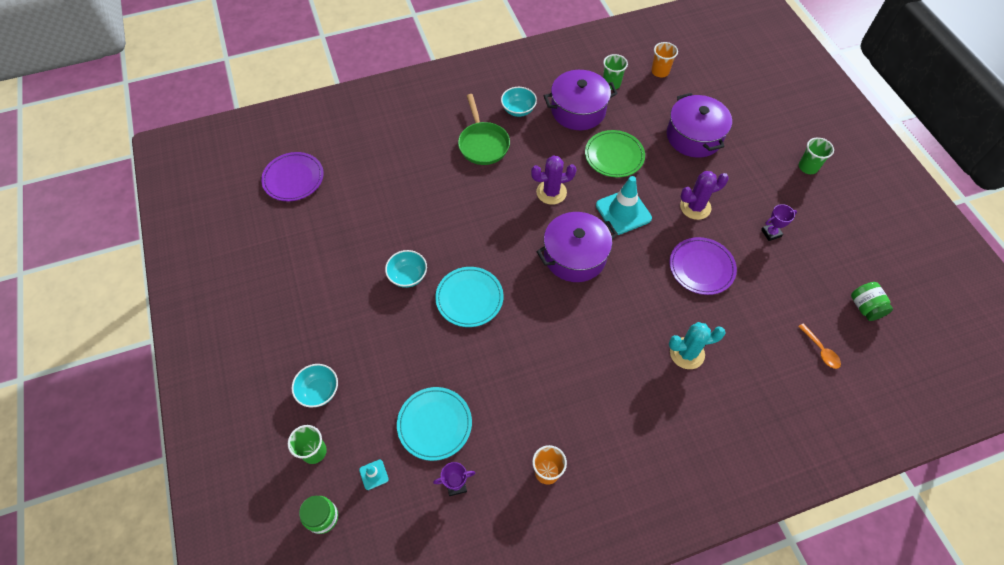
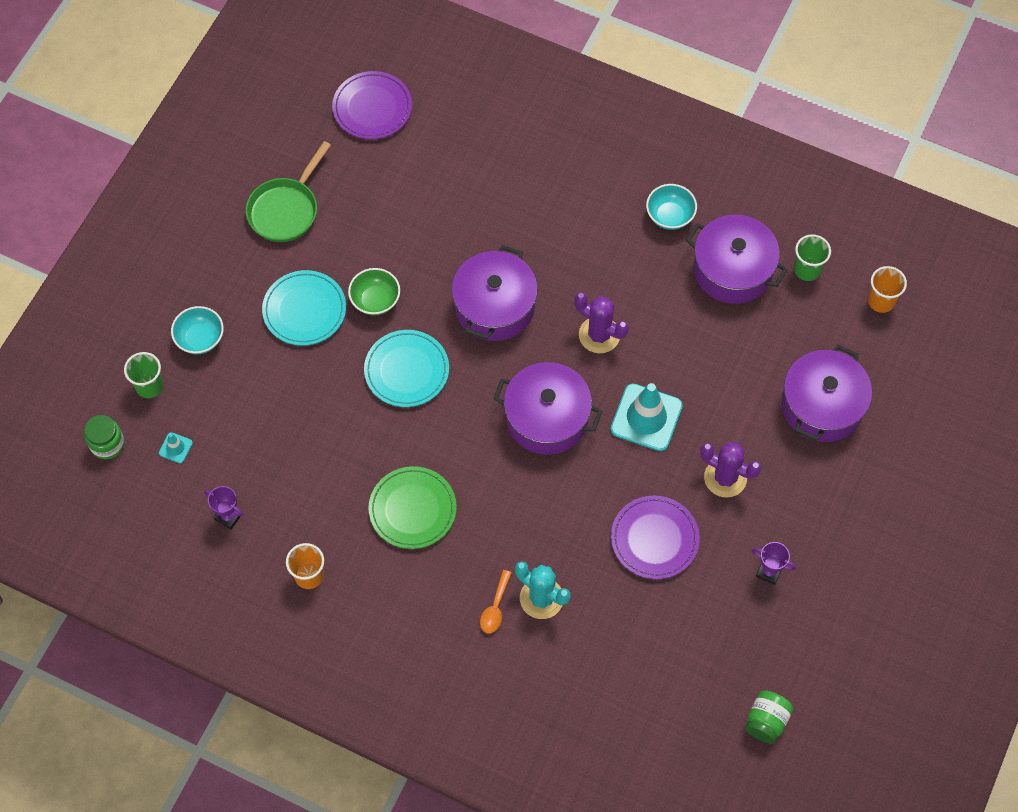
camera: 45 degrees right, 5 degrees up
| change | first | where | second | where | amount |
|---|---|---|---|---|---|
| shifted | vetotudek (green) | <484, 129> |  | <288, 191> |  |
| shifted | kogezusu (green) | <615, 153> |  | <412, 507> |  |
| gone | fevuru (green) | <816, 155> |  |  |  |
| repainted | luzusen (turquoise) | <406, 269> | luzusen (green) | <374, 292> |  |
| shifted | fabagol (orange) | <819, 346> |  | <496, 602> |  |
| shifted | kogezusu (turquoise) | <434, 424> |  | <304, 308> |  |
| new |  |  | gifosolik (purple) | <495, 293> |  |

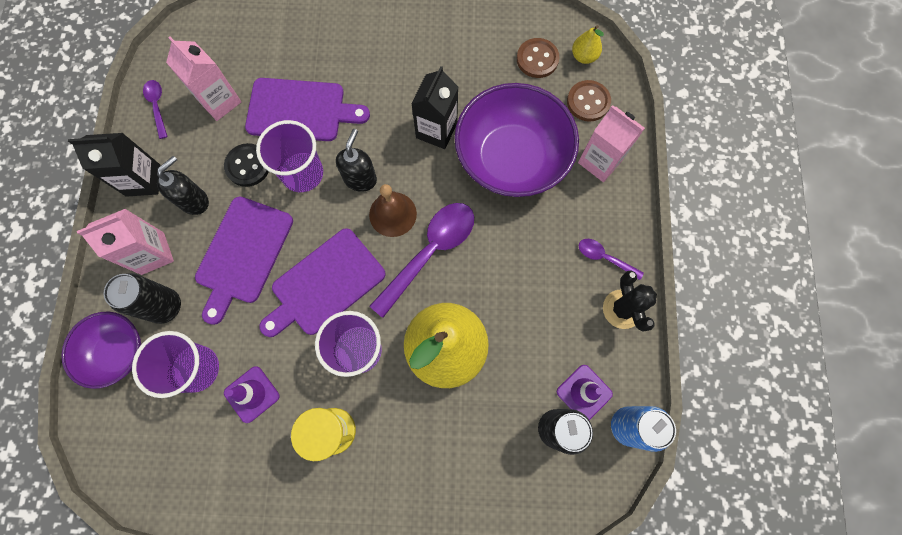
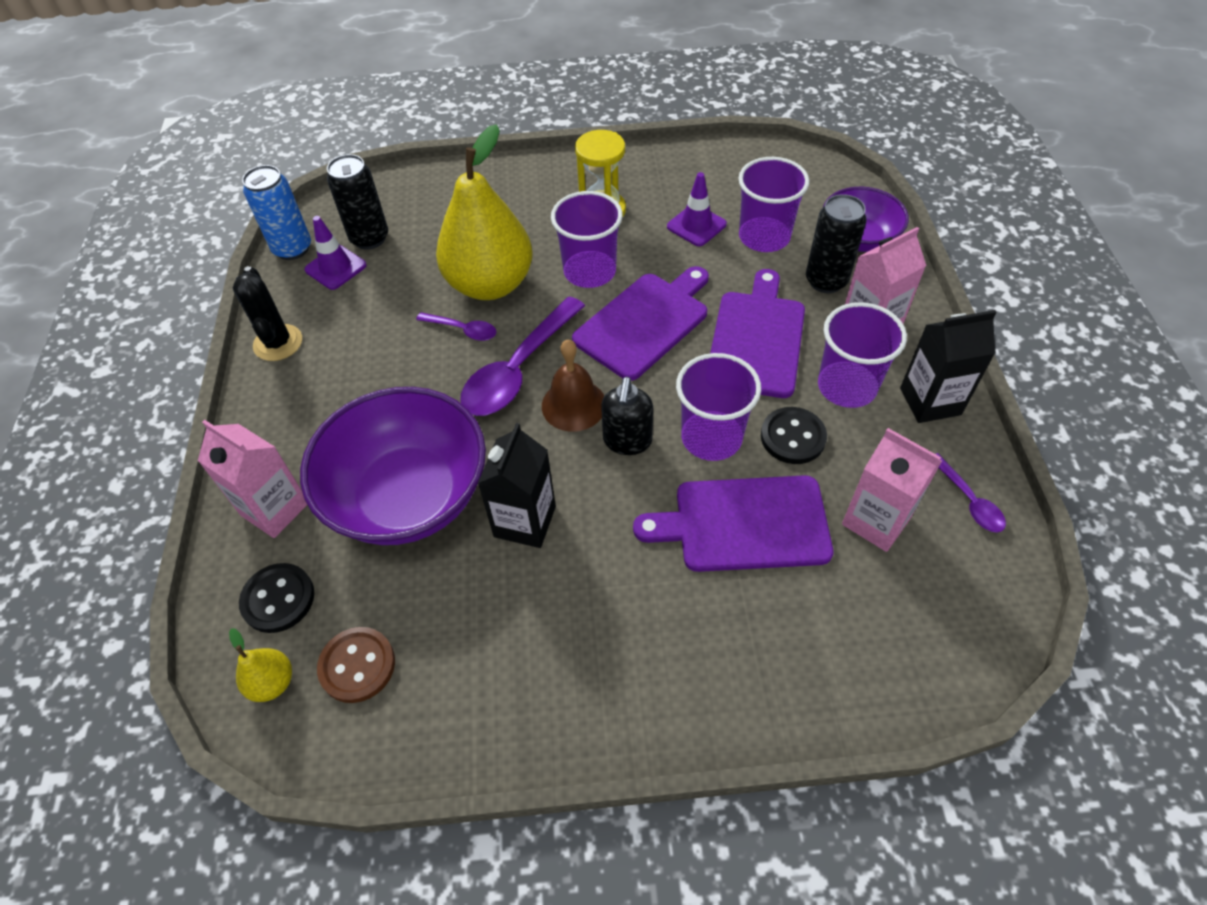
camera: 175 degrees right, 20 degrees down
| change | first | where | second | where | amount |
|---|---|---|---|---|---|
| repainted | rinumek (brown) | <589, 101> | rinumek (black) | <276, 598> |  |
| swapped | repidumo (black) | <183, 185> | fevuru (purple) | <862, 355> |  |
| shifted | fabagol (purple) | <611, 259> |  | <456, 326> |  |

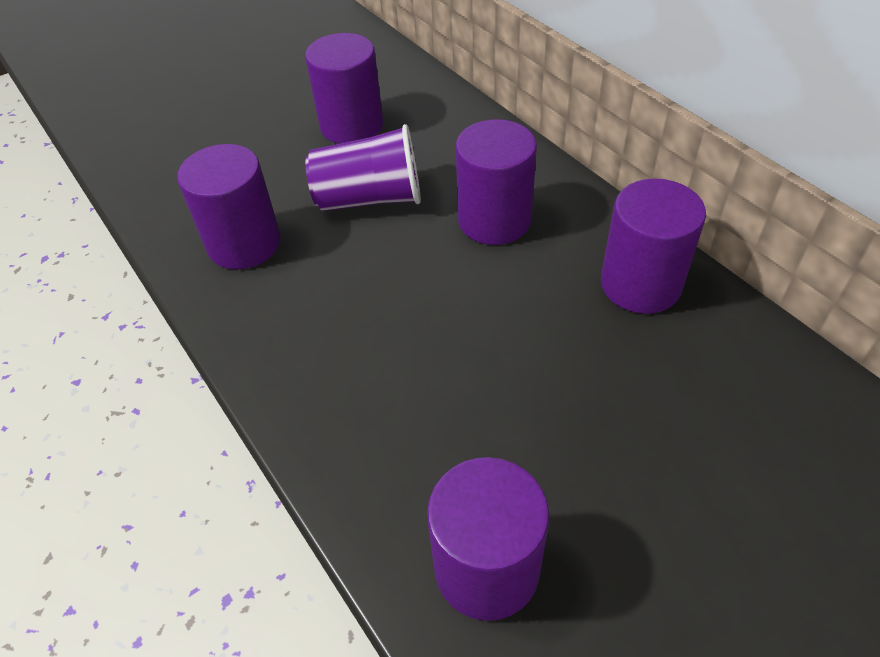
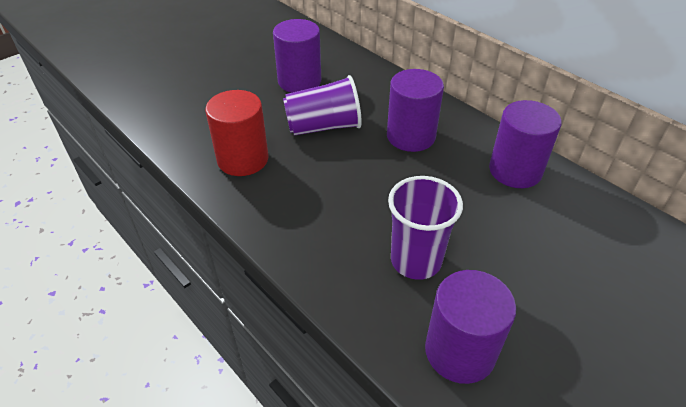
camera: 10 degrees left, 5 degrees down
| change | first | where | second | where | amount |
|---|---|---|---|---|---|
| repainted | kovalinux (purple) | <229, 206> | kovalinux (red) | <237, 133> |  |
| new |  |  | fevuru (purple) | <425, 228> |  |

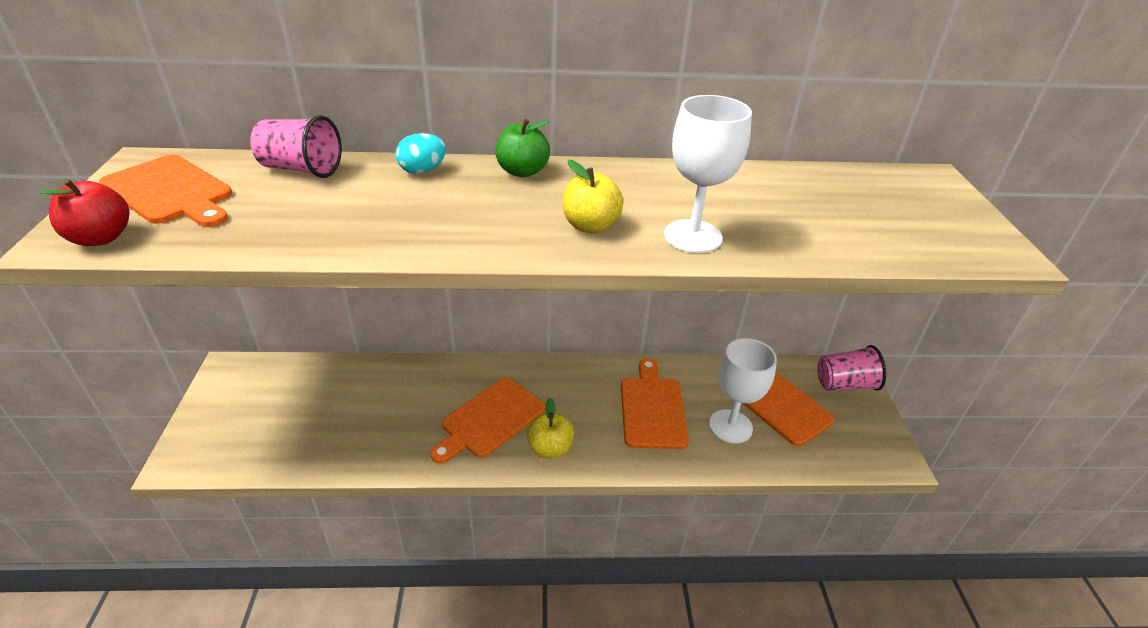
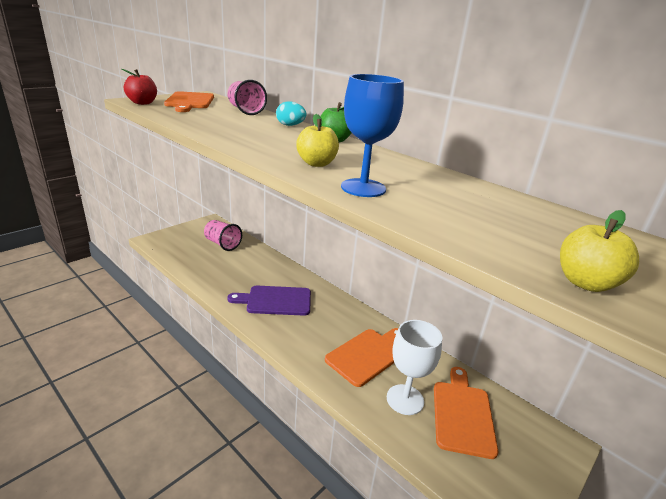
camera: 45 degrees right, 10 degrees down
| change | first | where | second | where | amount |
|---|---|---|---|---|---|
| repainted | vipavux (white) | <708, 174> | vipavux (blue) | <372, 135> |  |
| shifted | fevuru (pink) | <851, 368> |  | <223, 235> |  |
| repainted | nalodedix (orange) | <487, 421> | nalodedix (purple) | <269, 301> |  |
| shifted | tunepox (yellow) | <550, 428> |  | <599, 251> |  |

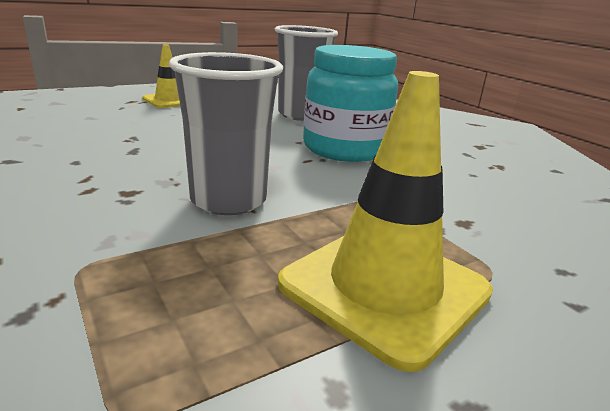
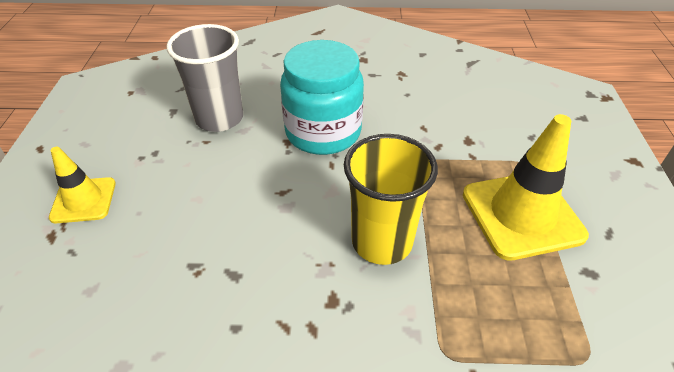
camera: 55 degrees left, 20 degrees up
| change | first | where | second | where | amount |
|---|---|---|---|---|---|
| repainted | fevuru (grey) | <226, 133> | fevuru (yellow) | <391, 199> |  |

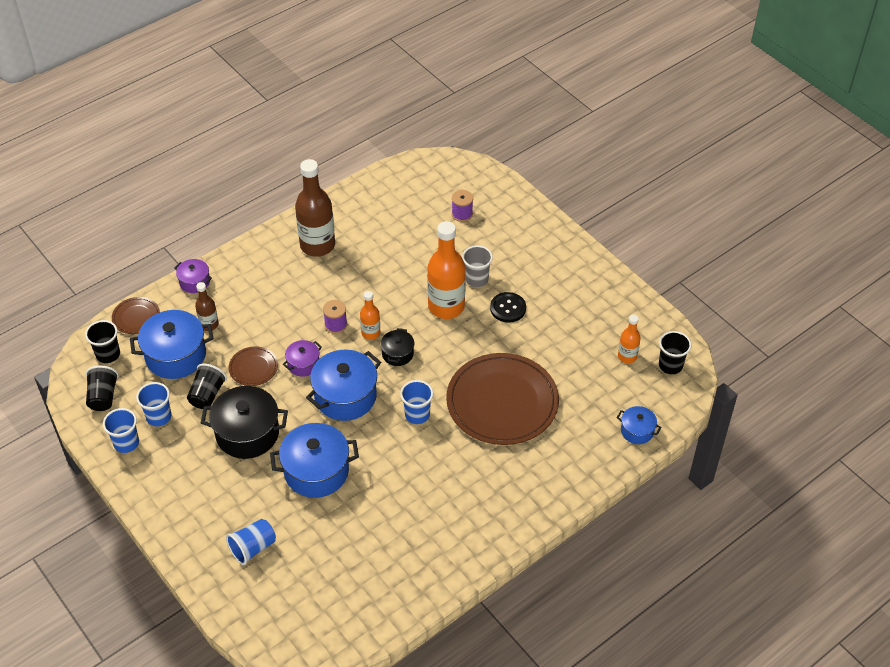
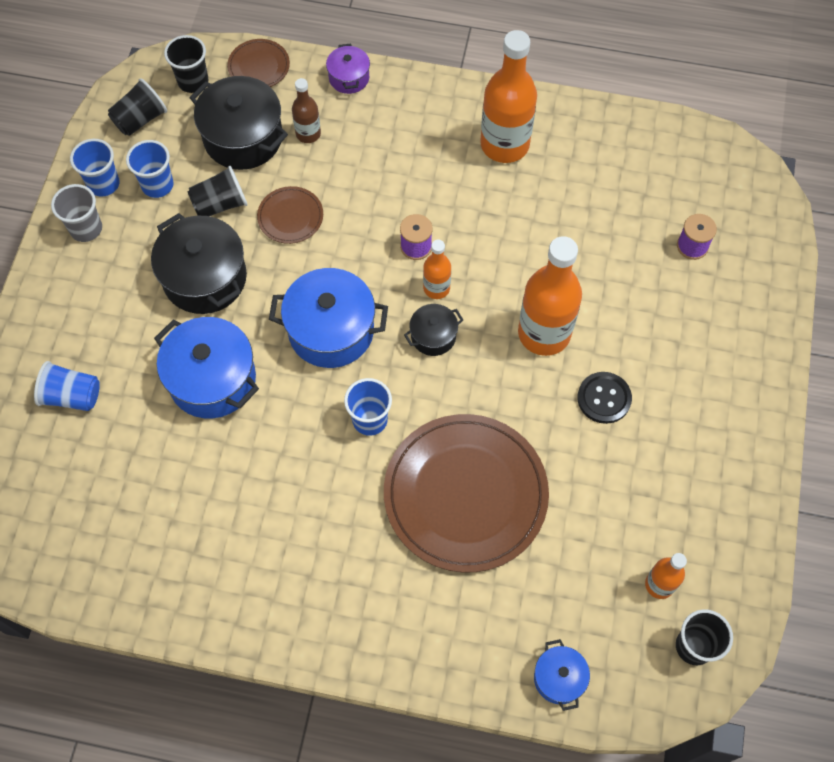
camera: 50 degrees right, 15 degrees up
| change | first | where | second | where | amount |
|---|---|---|---|---|---|
| repainted | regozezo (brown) | <315, 208> | regozezo (orange) | <508, 96> |  |
| shifted | fevuru (grey) | <477, 266> |  | <76, 213> |  |
| repainted | gifosolik (blue) | <171, 344> | gifosolik (black) | <238, 123> |  |
| gone | gifosolik (purple) | <302, 358> |  |  |  |

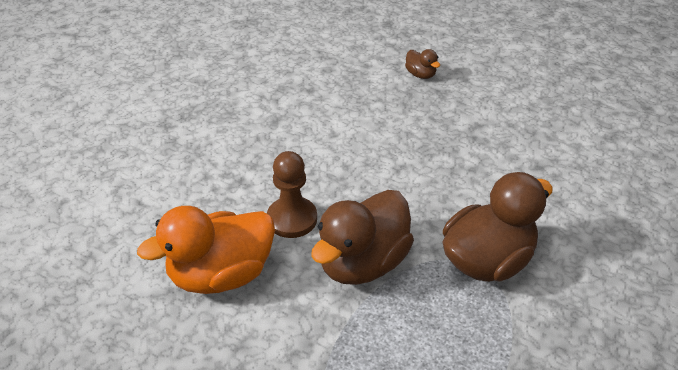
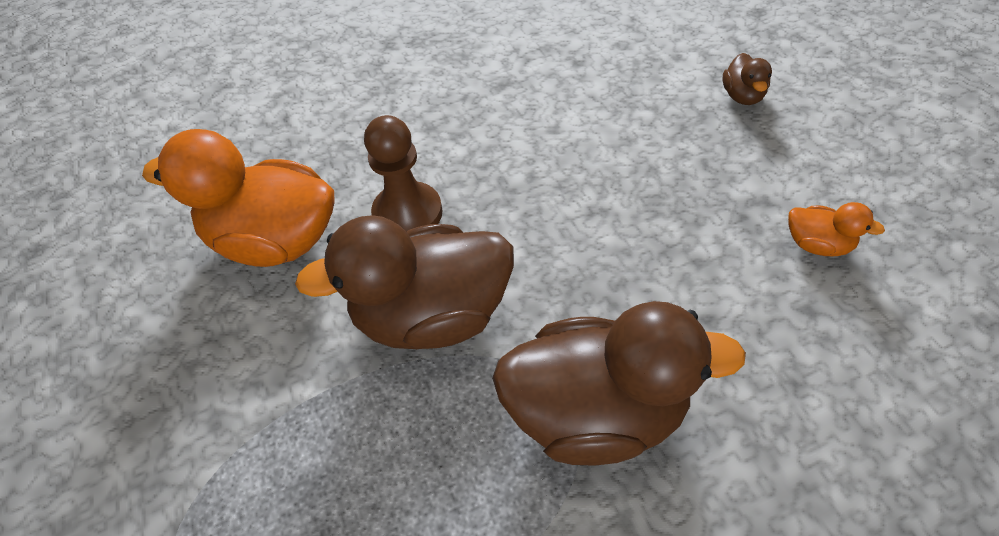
camera: 40 degrees right, 10 degrees up
| change | first | where | second | where | amount |
|---|---|---|---|---|---|
| new |  |  | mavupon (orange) | <836, 229> |  |

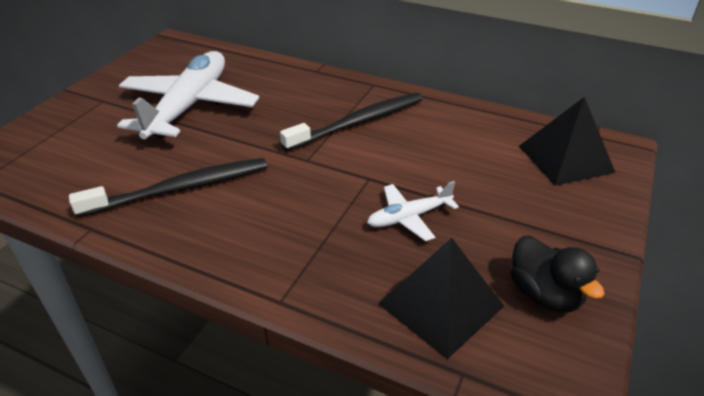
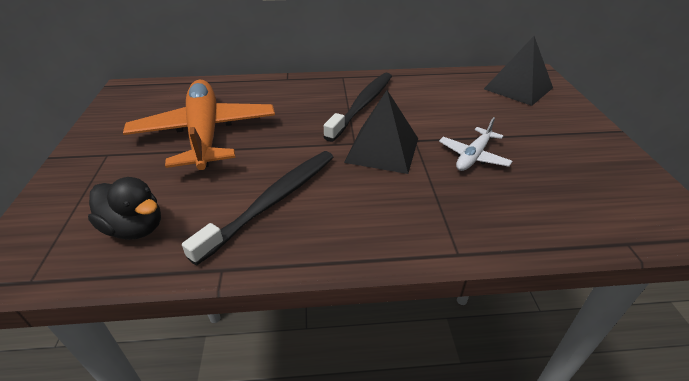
camera: 30 degrees left, 0 degrees up
| change | first | where | second | where | amount |
|---|---|---|---|---|---|
| repainted | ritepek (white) | <188, 95> | ritepek (orange) | <199, 125> |  |
| shifted | mavupon (black) | <558, 274> |  | <124, 208> |  |
| shifted | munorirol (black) | <441, 298> |  | <381, 132> |  |

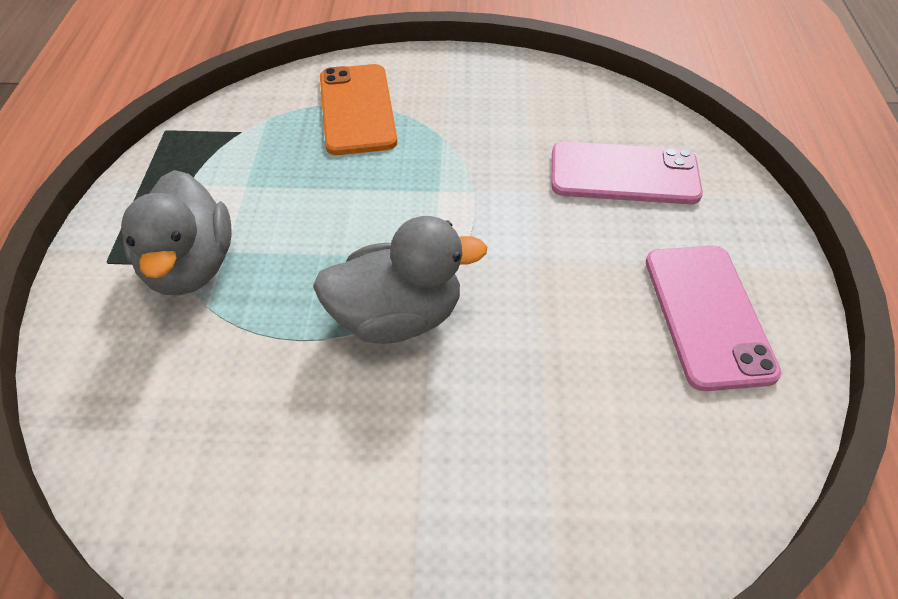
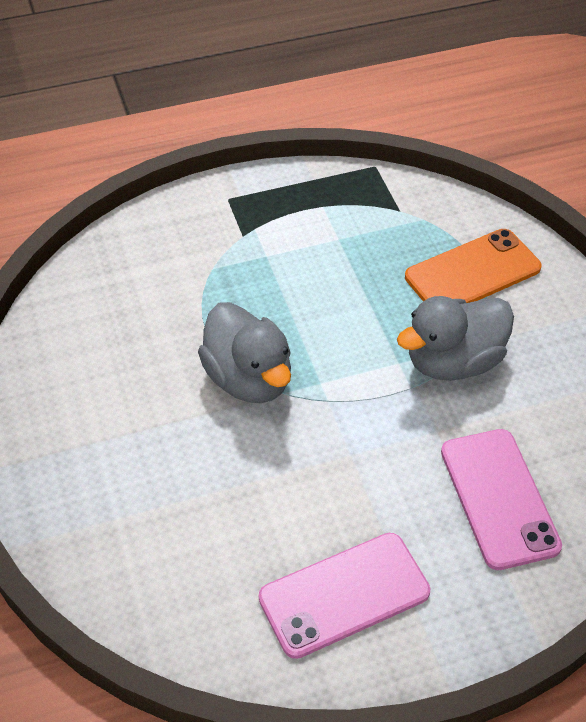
camera: 70 degrees right, 0 degrees up
| change | first | where | second | where | amount |
|---|---|---|---|---|---|
| shifted | mavupon (grey) | <176, 232> |  | <455, 338> |  |

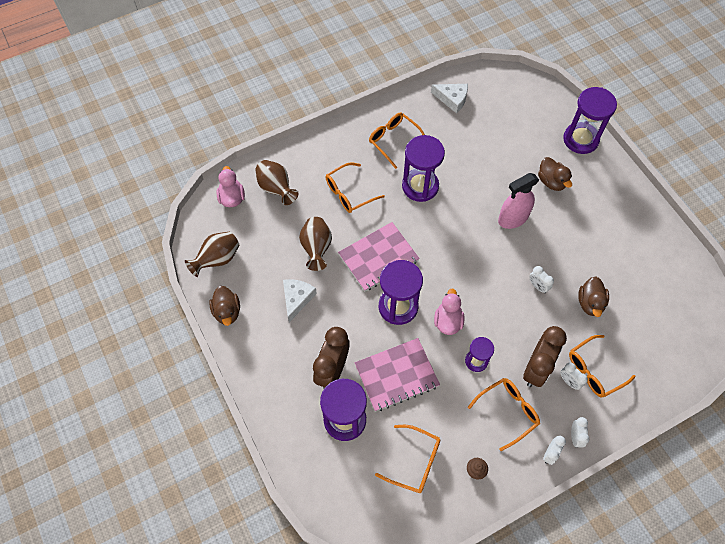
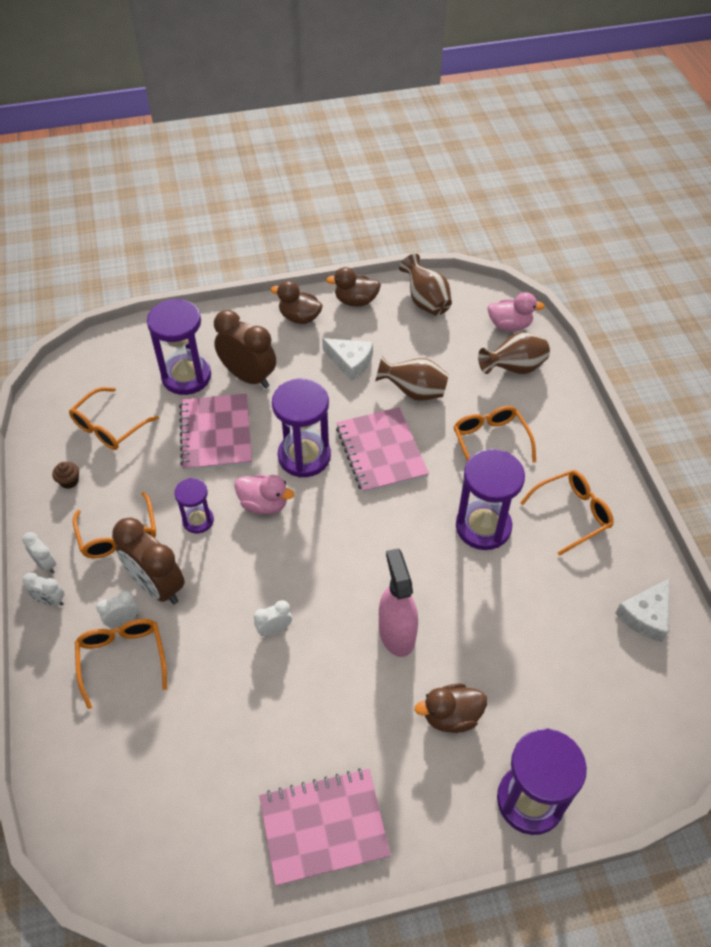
camera: 105 degrees right, 10 degrees down
| change | first | where | second | where | amount |
|---|---|---|---|---|---|
| shifted | mavupon (brown) | <593, 297> |  | <297, 302> |  |
| new |  |  | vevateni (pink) | <325, 827> |  |

